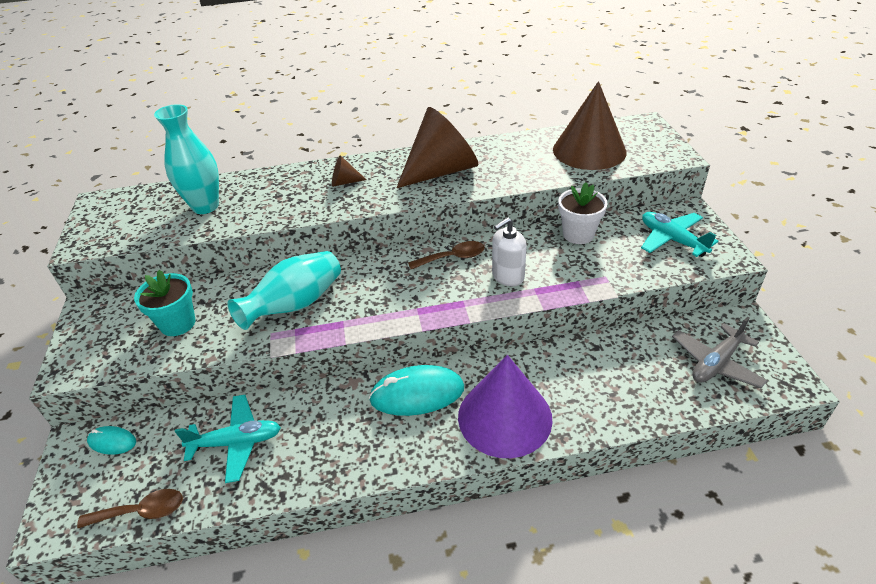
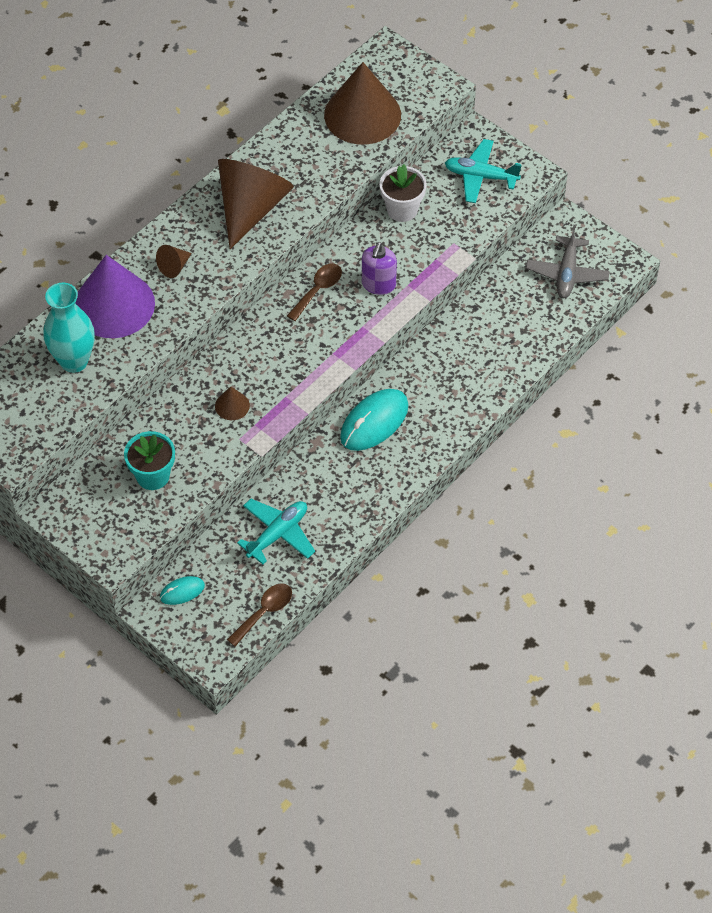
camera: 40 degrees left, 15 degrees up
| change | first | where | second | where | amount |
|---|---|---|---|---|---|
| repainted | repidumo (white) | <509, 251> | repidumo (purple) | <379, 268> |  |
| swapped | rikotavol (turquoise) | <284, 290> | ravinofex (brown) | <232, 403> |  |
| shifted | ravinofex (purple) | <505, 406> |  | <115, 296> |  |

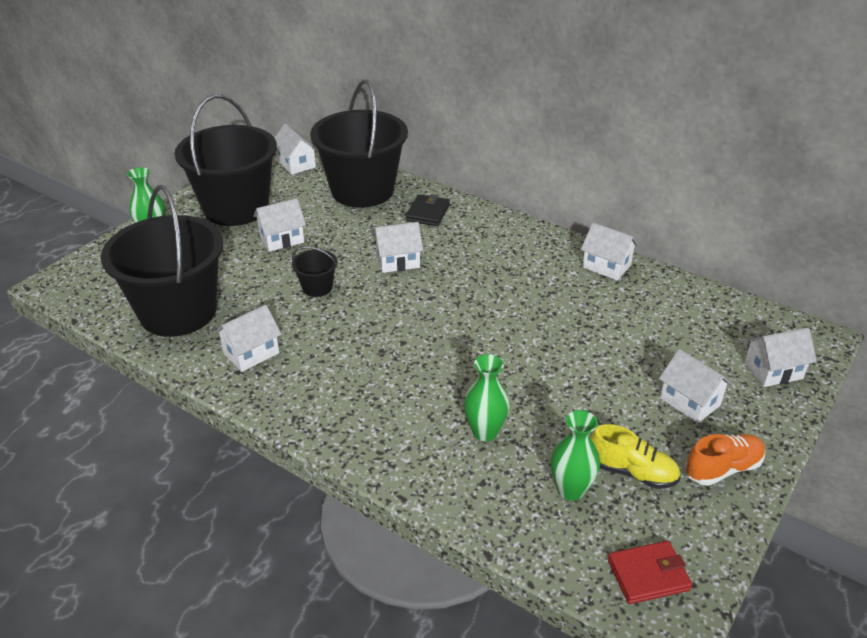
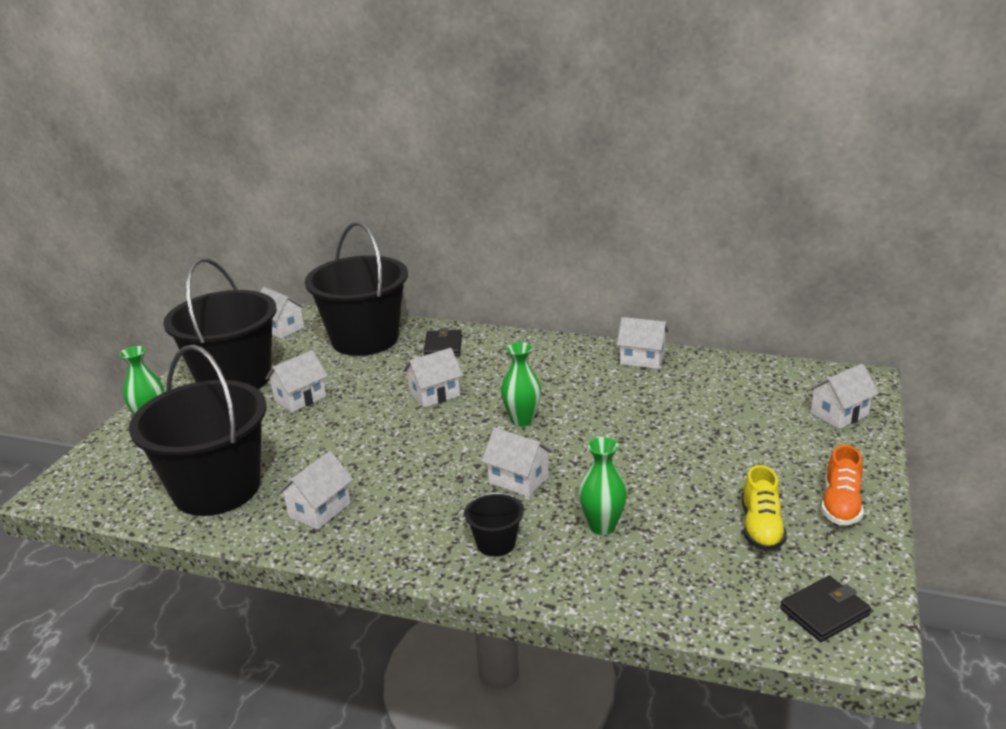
camera: 15 degrees left, 10 degrees down
| change | first | where | second | where | amount |
|---|---|---|---|---|---|
| shifted | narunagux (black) | <314, 272> |  | <494, 524> |  |
| shifted | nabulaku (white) | <696, 386> |  | <517, 462> |  |
| shifted | rikotavol (green) | <575, 455> |  | <521, 384> |  |
| rotated | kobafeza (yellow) | <635, 456> |  | <764, 508> | 90 degrees clockwise |
| rotated | kobafeza (orange) | <725, 460> |  | <842, 485> | 150 degrees clockwise |
| repainted | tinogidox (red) | <650, 572> | tinogidox (black) | <825, 609> |  |

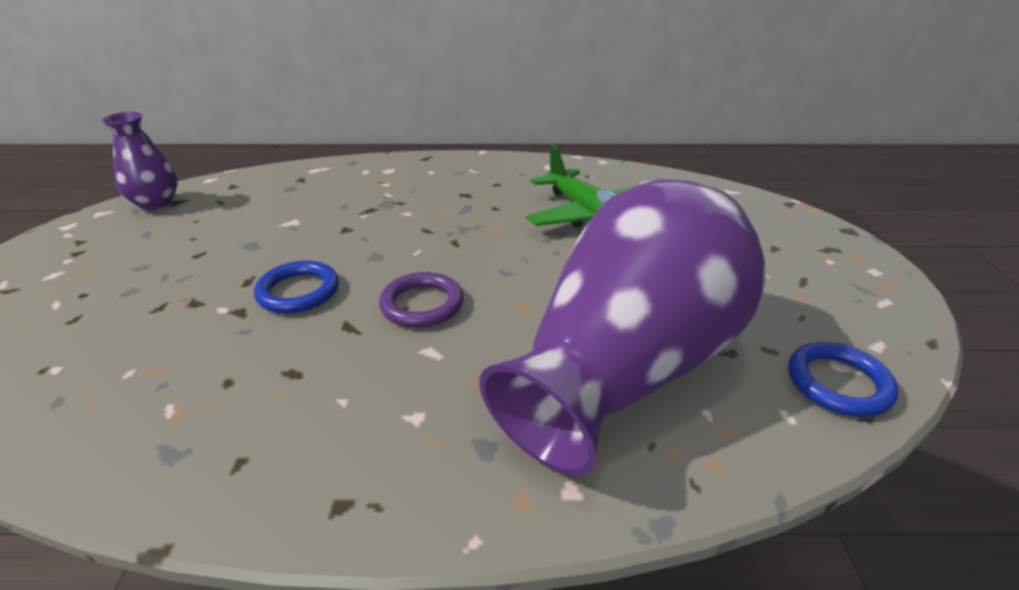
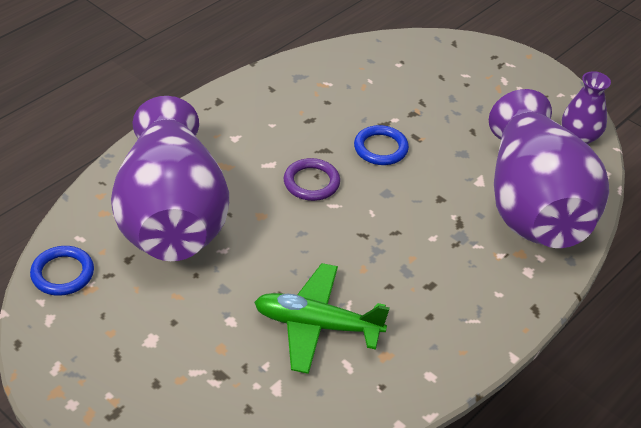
camera: 130 degrees right, 10 degrees up
| change | first | where | second | where | amount |
|---|---|---|---|---|---|
| new |  |  | rikotavol (purple) | <549, 168> |  |

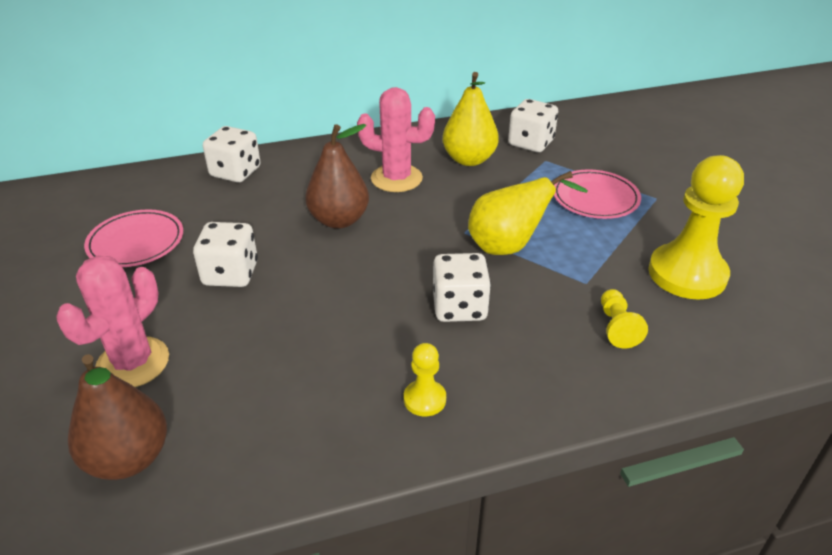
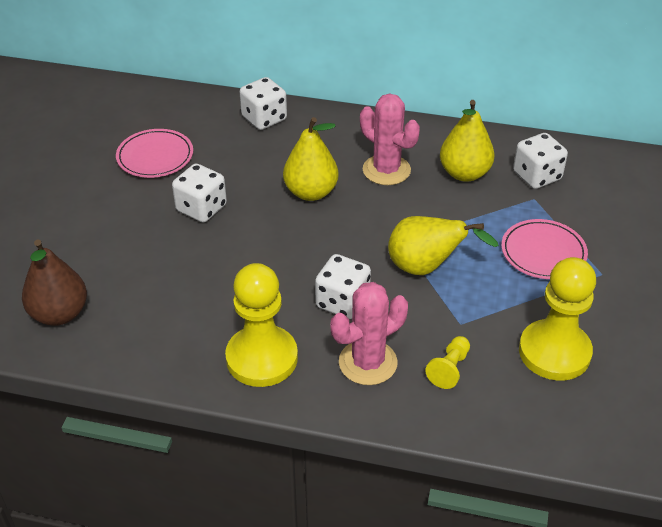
camera: 30 degrees right, 5 degrees up
| change | first | where | second | where | amount |
|---|---|---|---|---|---|
| repainted | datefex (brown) | <337, 176> | datefex (yellow) | <310, 159> |  |
| shifted | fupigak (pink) | <112, 321> |  | <369, 333> |  |
| scaled | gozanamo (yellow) | <425, 379> |  | <261, 325> | x2.14 |

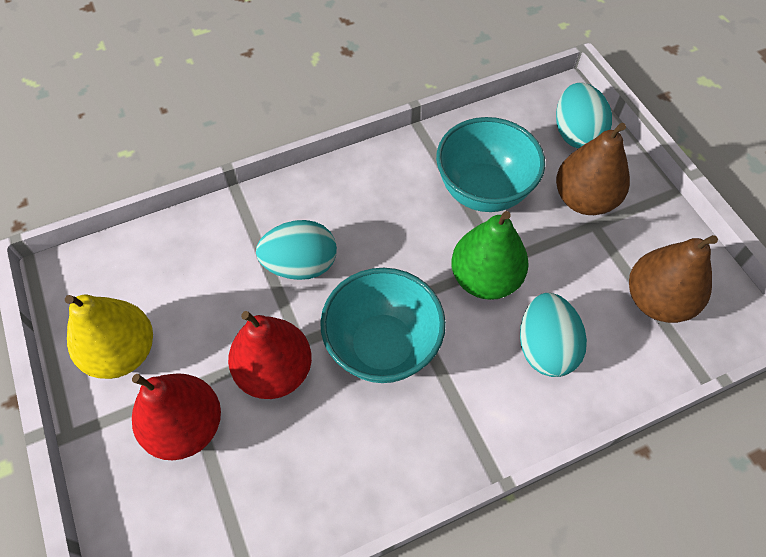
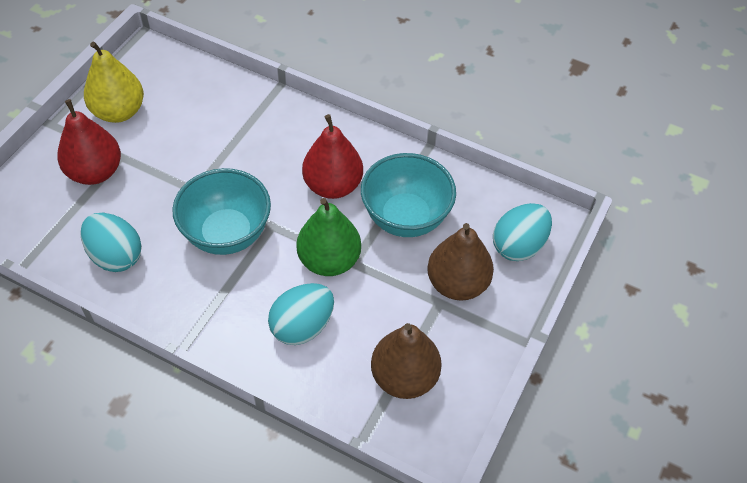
camera: 50 degrees right, 5 degrees down
| change | first | where | second | where | amount |
|---|---|---|---|---|---|
| shifted | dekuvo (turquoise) | <296, 250> |  | <111, 242> |  |
| shifted | datefex (red) | <270, 355> |  | <332, 156> |  |

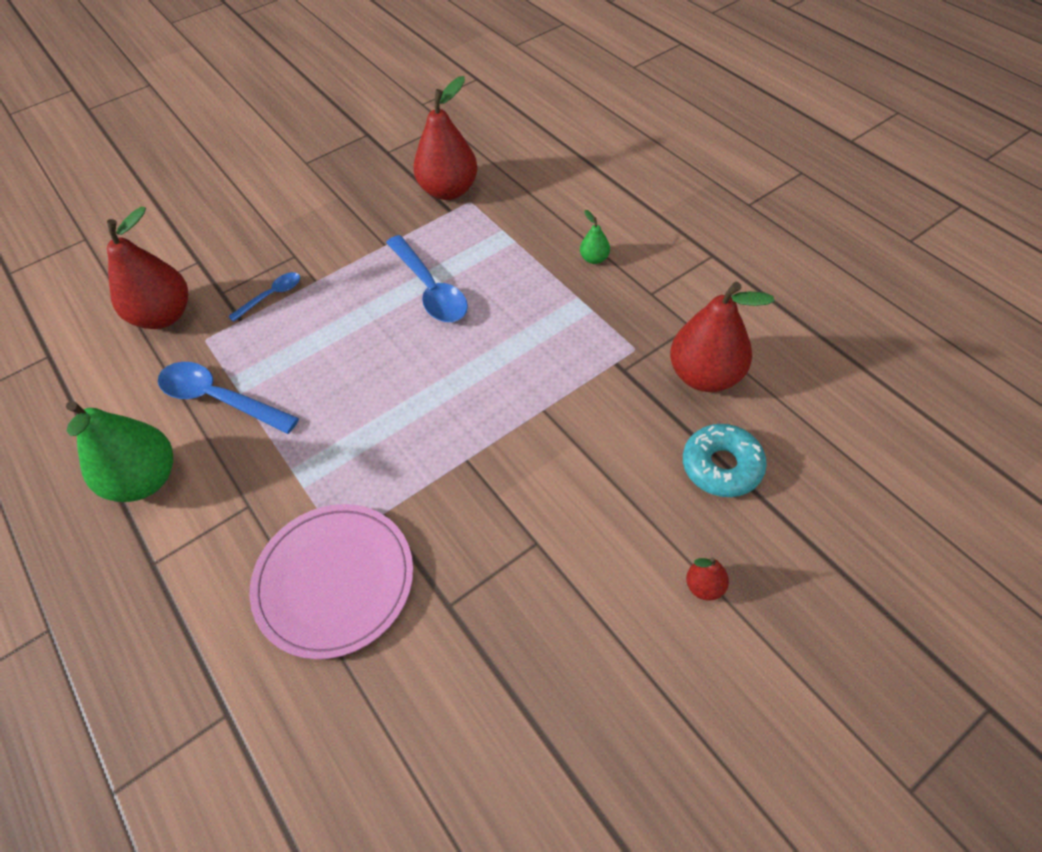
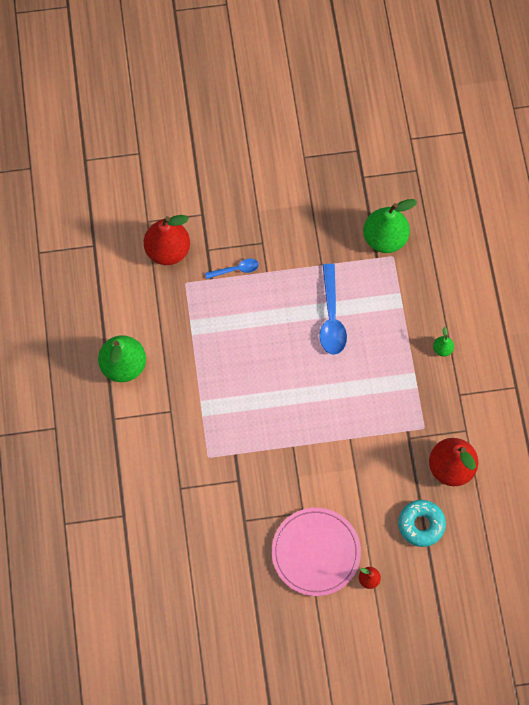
camera: 25 degrees right, 15 degrees up
| change | first | where | second | where | amount |
|---|---|---|---|---|---|
| repainted | datefex (red) | <445, 138> | datefex (green) | <390, 226> |  |
| gone | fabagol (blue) | <228, 398> |  |  |  |
| shifted | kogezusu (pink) | <331, 581> |  | <316, 552> |  |

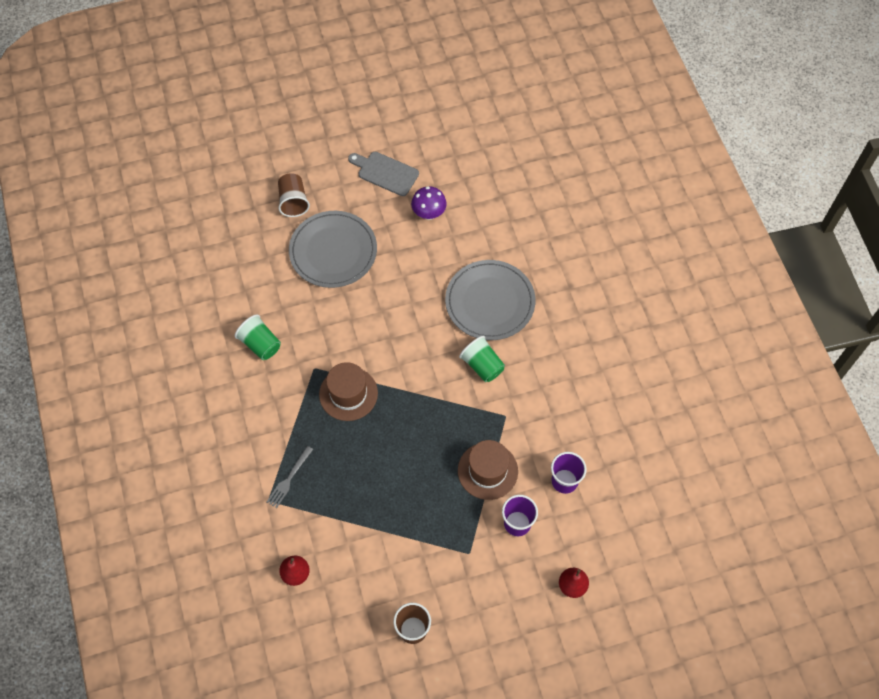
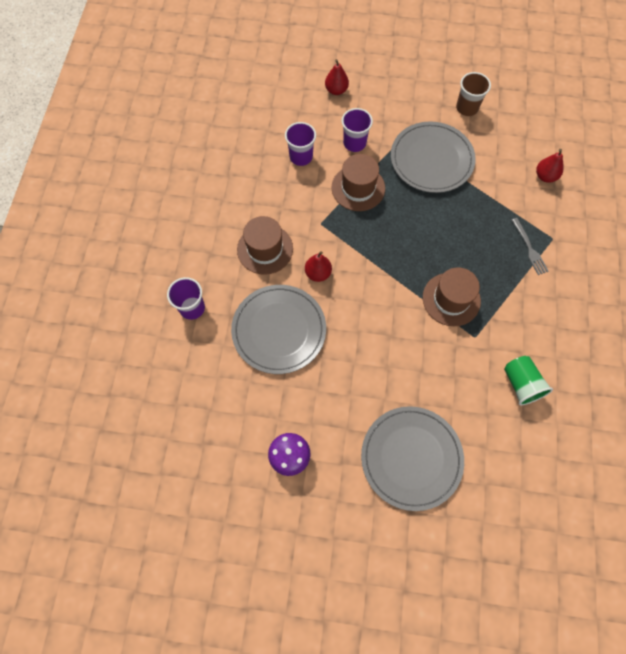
camera: 155 degrees left, 5 degrees up
| change | first | where | second | where | amount |
|---|---|---|---|---|---|
| gone | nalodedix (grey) | <383, 174> |  |  |  |
| gone | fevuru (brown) | <294, 195> |  |  |  |
| swapped | fevuru (green) | <482, 359> | datefex (red) | <318, 266> |  |
| rotated | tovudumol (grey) | <290, 477> |  | <530, 246> | 105 degrees clockwise |
| new |  |  | kogezusu (grey) | <433, 157> |  |
| new |  |  | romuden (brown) | <265, 245> |  |
| new |  |  | fevuru (purple) | <186, 298> |  |

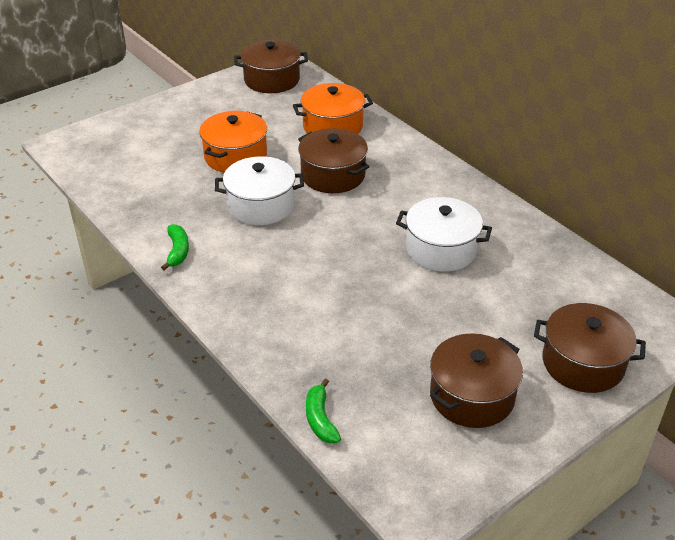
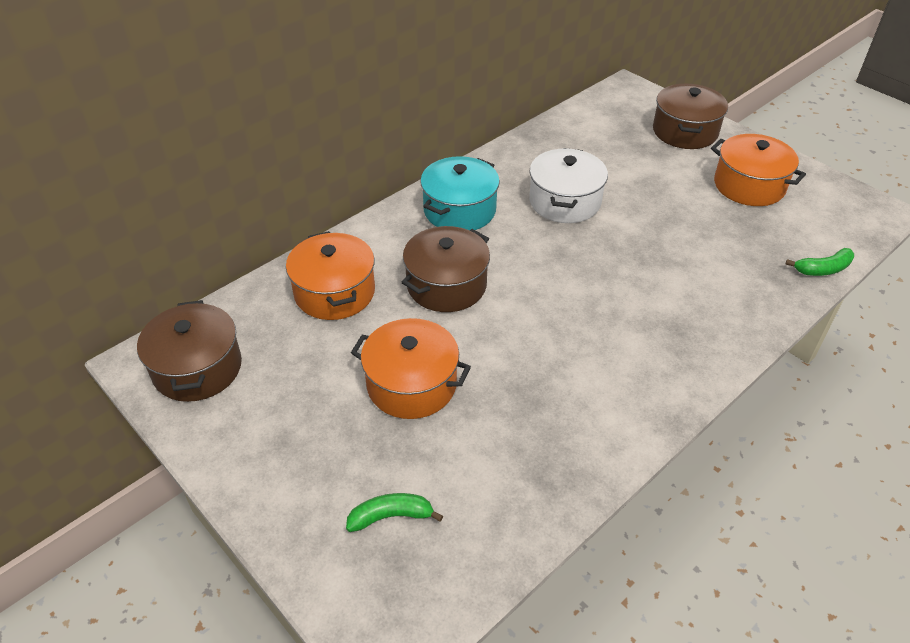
camera: 95 degrees left, 5 degrees up
| change | first | where | second | where | amount |
|---|---|---|---|---|---|
| gone | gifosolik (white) | <259, 190> |  |  |  |
| shifted | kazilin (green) | <175, 247> |  | <394, 512> |  |
| repainted | gifosolik (brown) | <476, 380> | gifosolik (orange) | <758, 170> |  |
| new |  |  | gifosolik (turquoise) | <460, 193> |  |

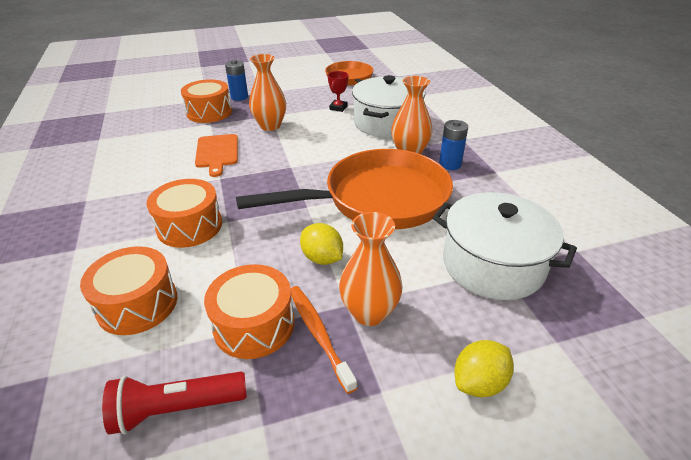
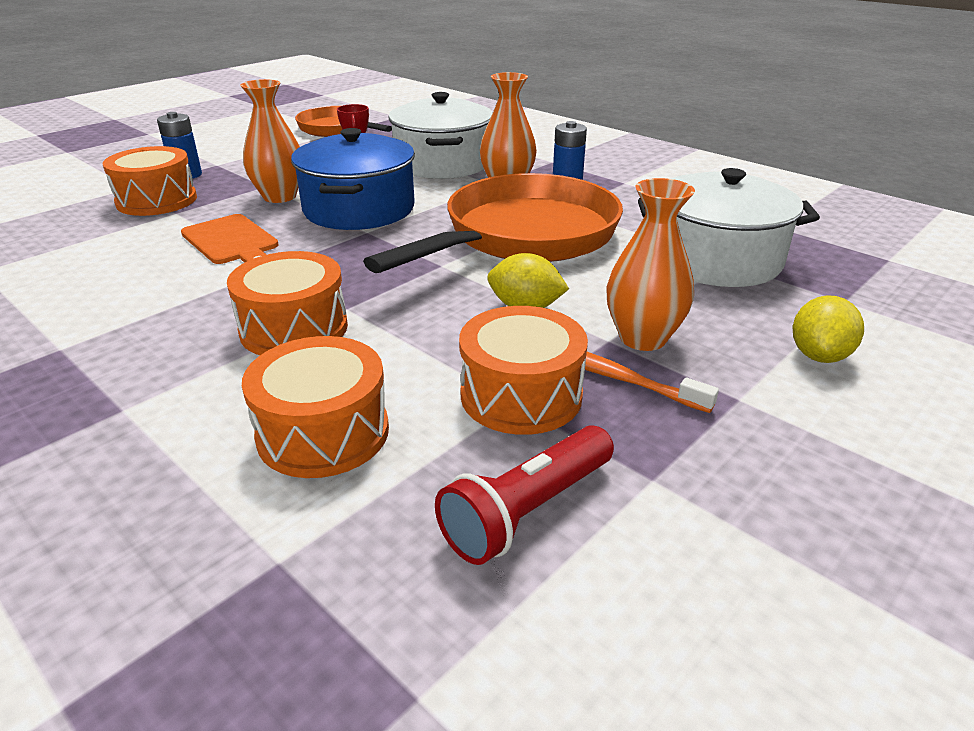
camera: 30 degrees left, 5 degrees down
| change | first | where | second | where | amount |
|---|---|---|---|---|---|
| new |  |  | gifosolik (blue) | <353, 179> |  |

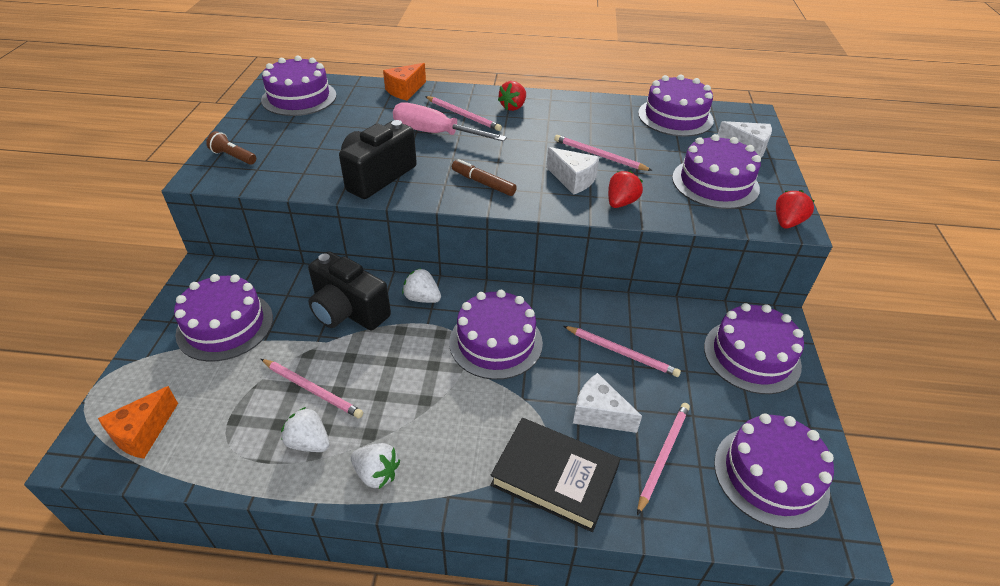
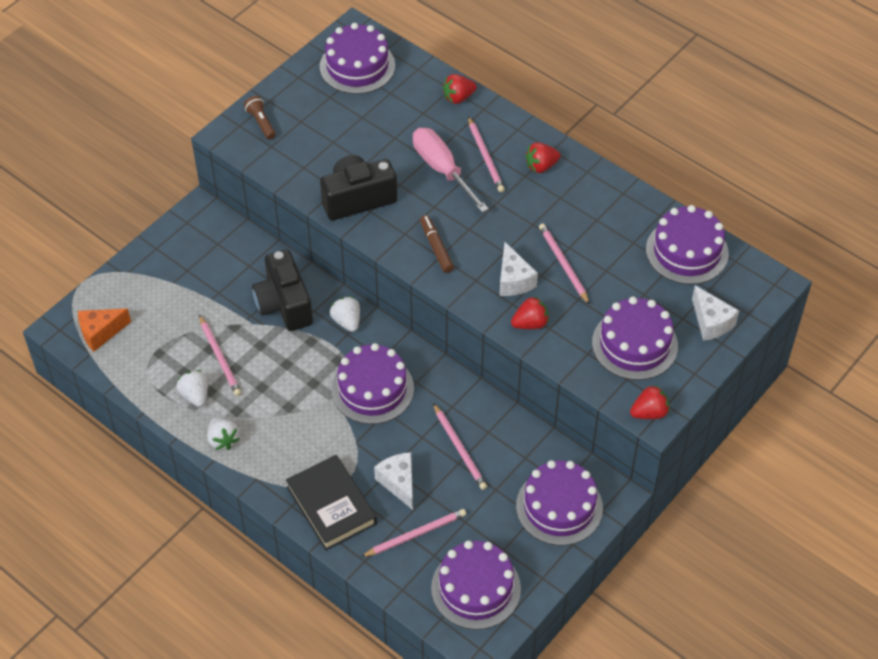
camera: 35 degrees right, 10 degrees up
| change | first | where | second | where | amount |
|---|---|---|---|---|---|
| swapped | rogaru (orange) | <404, 82> | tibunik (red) | <460, 89> |  |
| gone | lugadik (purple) | <223, 318> |  |  |  |

